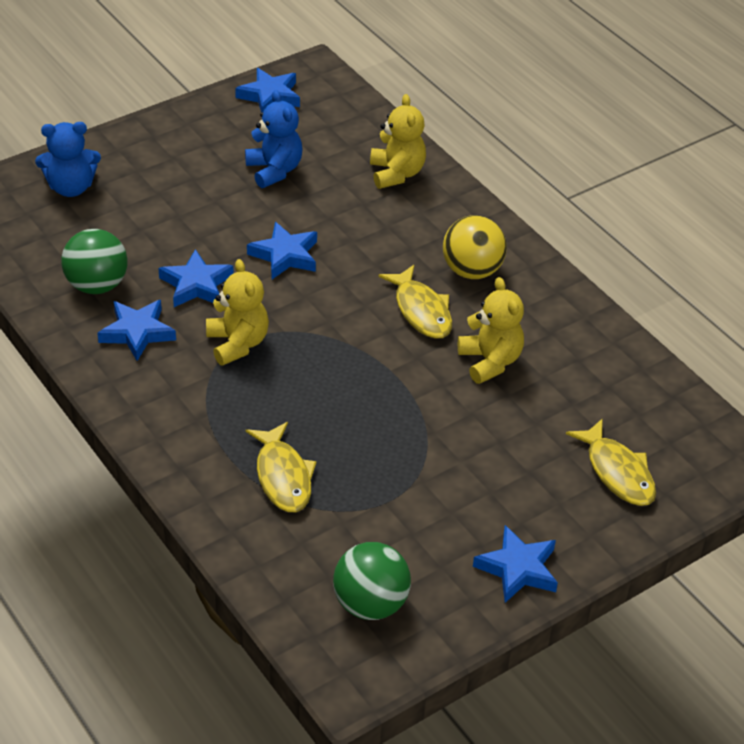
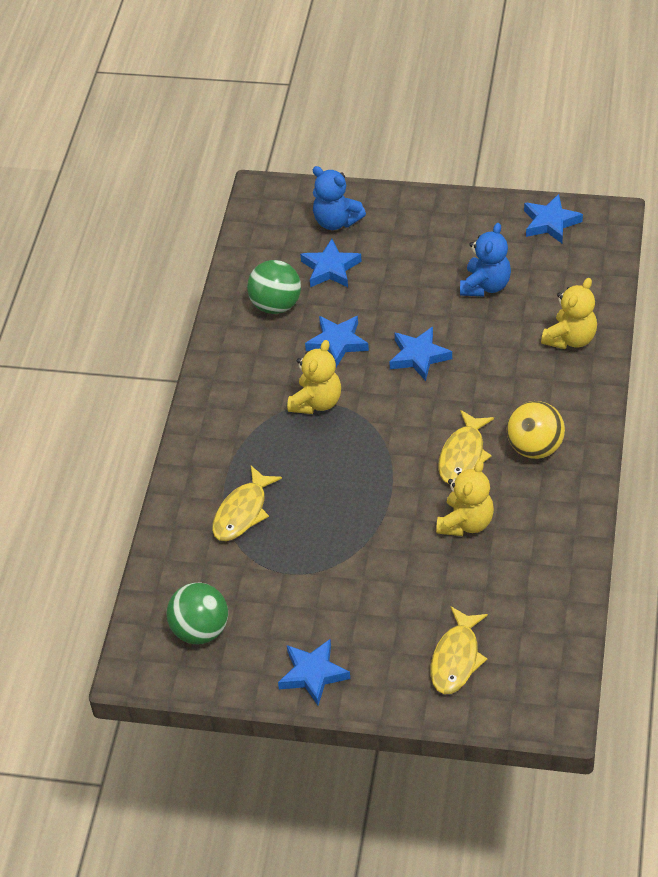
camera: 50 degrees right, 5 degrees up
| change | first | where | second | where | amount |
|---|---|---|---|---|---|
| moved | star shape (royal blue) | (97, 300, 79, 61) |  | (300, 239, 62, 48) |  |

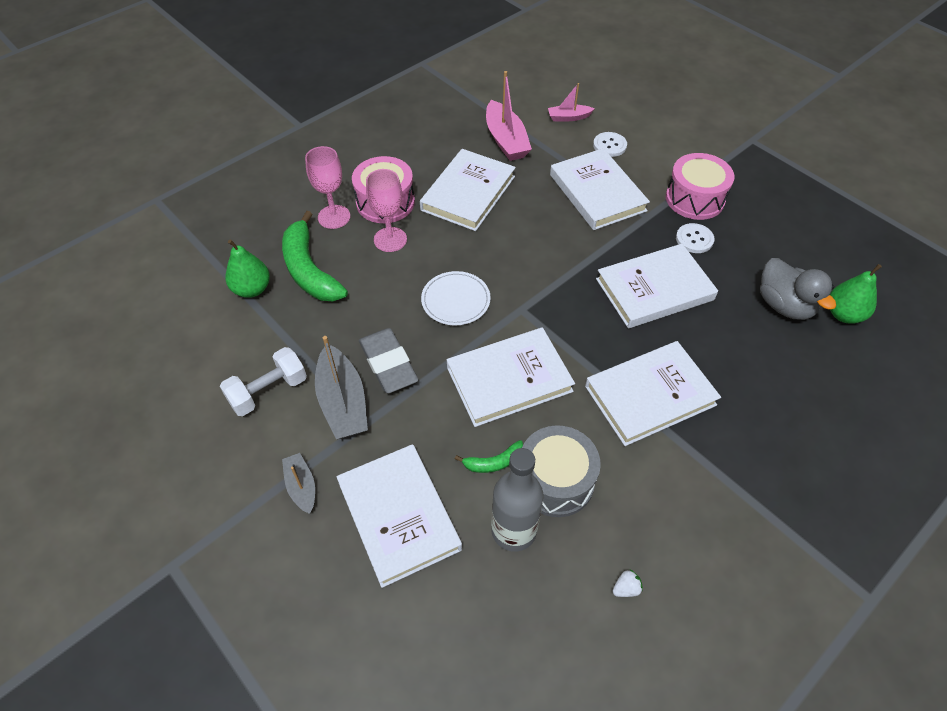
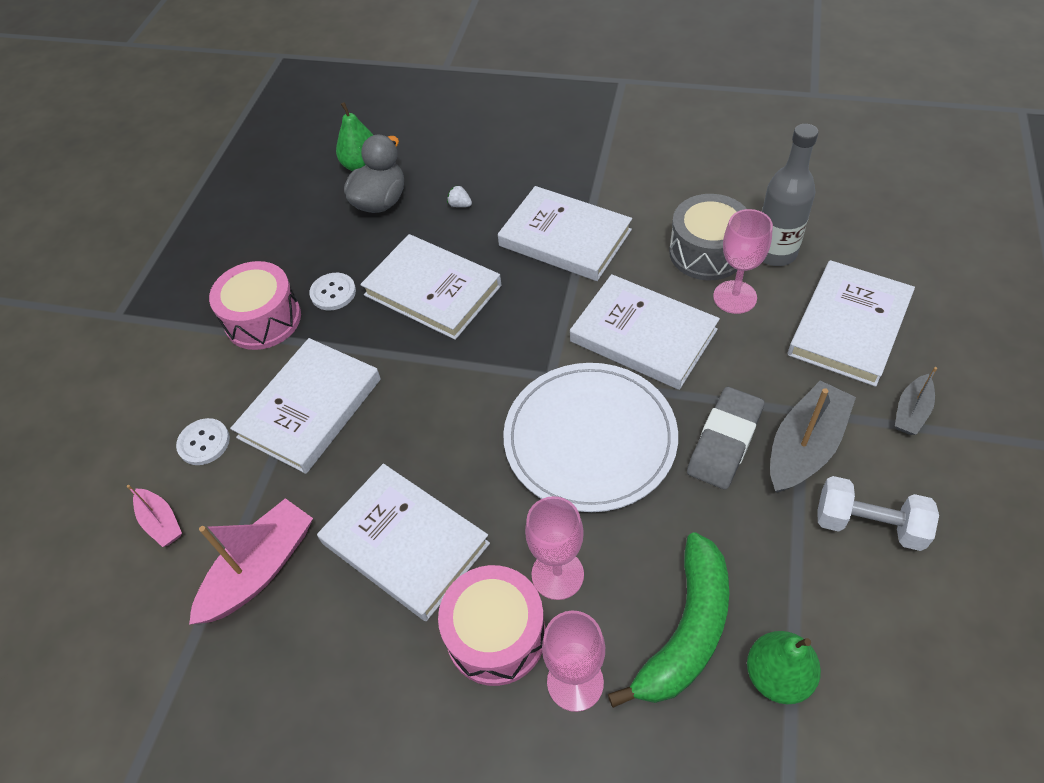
camera: 120 degrees left, 0 degrees up
| change | first | where | second | where | amount |
|---|---|---|---|---|---|
| turned | hardback (pure white) | (420, 149, 96, 82) |  | (317, 464, 173, 157) | 45 degrees clockwise |
| resized | flat dish (pure white) | (421, 271, 70, 55) |  | (503, 363, 175, 149) | x1.86 |
| replaced | toy banana (green) | (455, 440, 68, 33) | goblet (pink) | (713, 209, 60, 105) |  |
| moved | toy strawberry (pure white) | (613, 570, 30, 27) |  | (447, 186, 25, 21) |  |

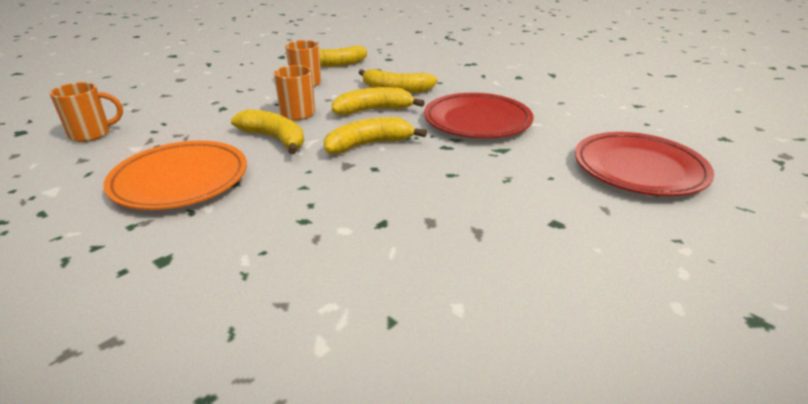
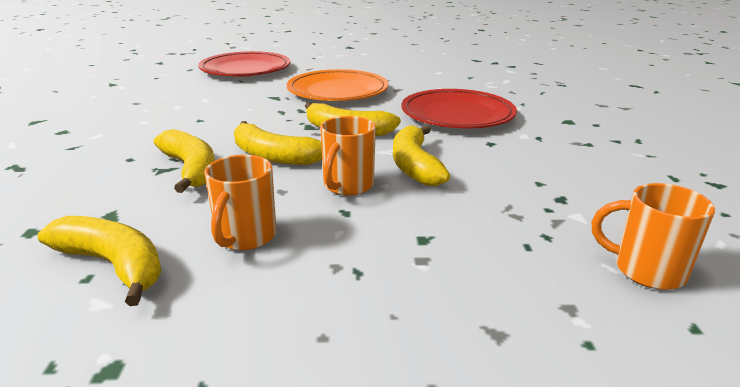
camera: 135 degrees left, 5 degrees down
| change | first | where | second | where | amount |
|---|---|---|---|---|---|
| moved | flat dish (orange-coloured) | (103, 141, 144, 69) |  | (287, 69, 101, 32) |  |
| moved | flat dish (red) | (424, 93, 110, 45) |  | (401, 89, 116, 39) |  |

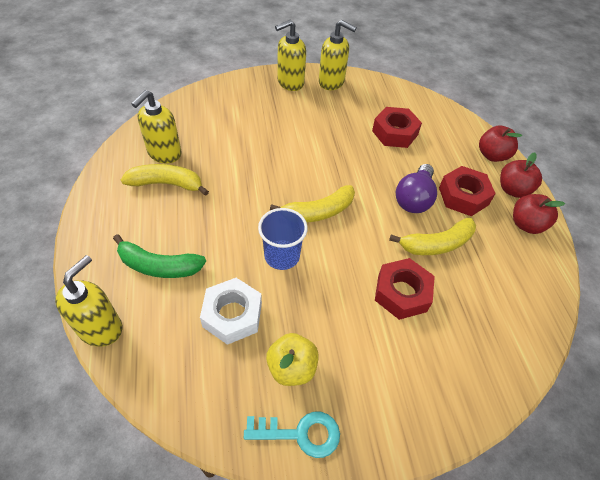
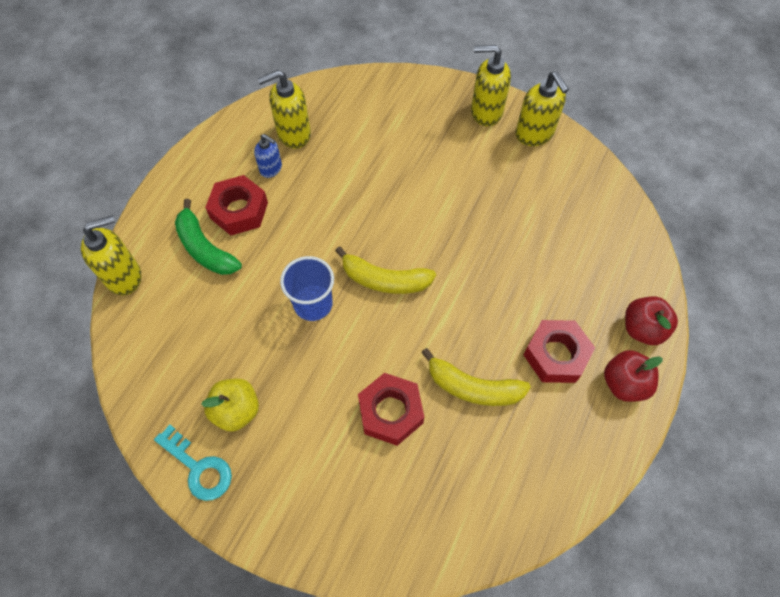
camera: 40 degrees right, 10 degrees up
| change | first | where | second | where | amount |
|---|---|---|---|---|---|
| replaced | toy banana (golden) | (121, 164, 88, 32) | soap pump (royal blue) | (254, 134, 28, 44) |  |
| removed | nut (pure white) | (200, 278, 62, 67) |  |  |  |
| moved | nut (red) | (372, 107, 50, 41) |  | (205, 175, 63, 60) |  |
| removed | bulb (violet) | (396, 164, 41, 49) |  |  |  |
| removed | apple (red) | (513, 194, 52, 40) |  |  |  |

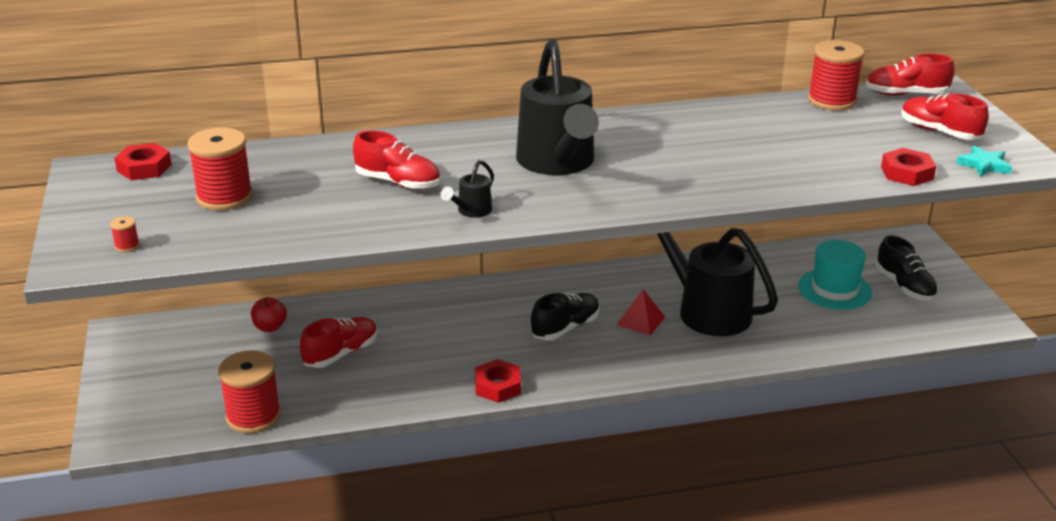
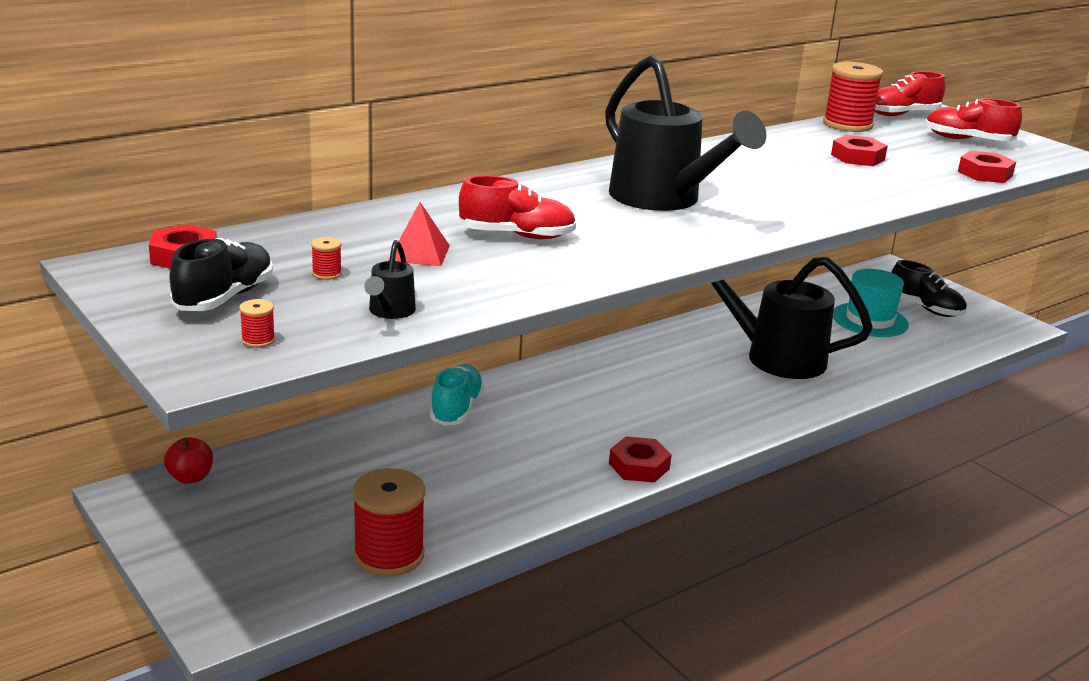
camera: 25 degrees left, 5 degrees down
| change | first | where | second | where | amount |
|---|---|---|---|---|---|
| resized | spool (red) | (187, 127, 66, 84) |  | (311, 237, 31, 43) | x0.40 |
| moved | apple (red) | (251, 297, 36, 35) |  | (164, 437, 49, 47) |  |
| removed | lace-up shoe (red) | (300, 317, 78, 51) |  |  |  |
| moved | watering pot (ebony) | (441, 160, 53, 57) |  | (364, 240, 52, 79) |  |
| moved | lace-up shoe (ebony) | (531, 293, 68, 47) |  | (170, 238, 103, 73) |  |
| moved | solid pyramid (red) | (617, 289, 48, 46) |  | (388, 202, 62, 64) |  |
| removed | star shape (turquoise) | (956, 146, 56, 31) |  |  |  |
| added |  |  | lace-up shoe (turquoise) | (430, 364, 54, 62) |  |
| added |  |  | nut (red) | (831, 135, 57, 31) |  |

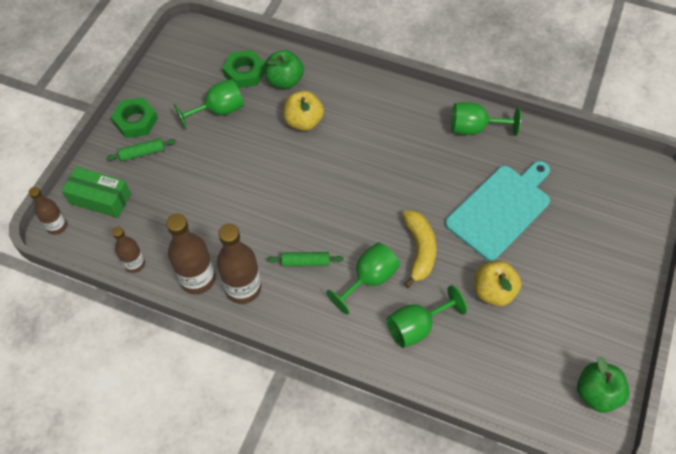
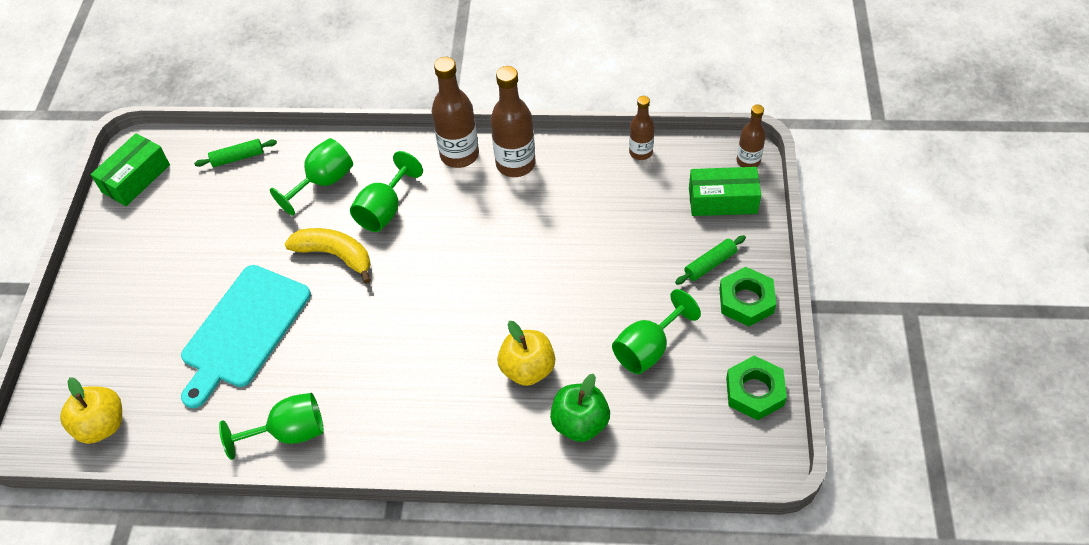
camera: 165 degrees right, 5 degrees down
| change | first | where | second | where | amount |
|---|---|---|---|---|---|
| moved | flask (brown) | (166, 213, 50, 81) |  | (431, 57, 48, 111) |  |
| moved | nut (green) | (223, 50, 42, 38) |  | (726, 356, 61, 64) |  |
| moved | rolling pin (green) | (267, 252, 77, 15) |  | (194, 139, 83, 28) |  |
| turned | toy banana (golden) | (402, 210, 35, 78) |  | (285, 228, 86, 56) | 135 degrees clockwise |
| moved | apple (golden) | (475, 261, 46, 45) |  | (60, 377, 62, 67) |  |
| replaced | apple (green) | (577, 356, 53, 57) | parcel (green) | (91, 133, 79, 73) |  |

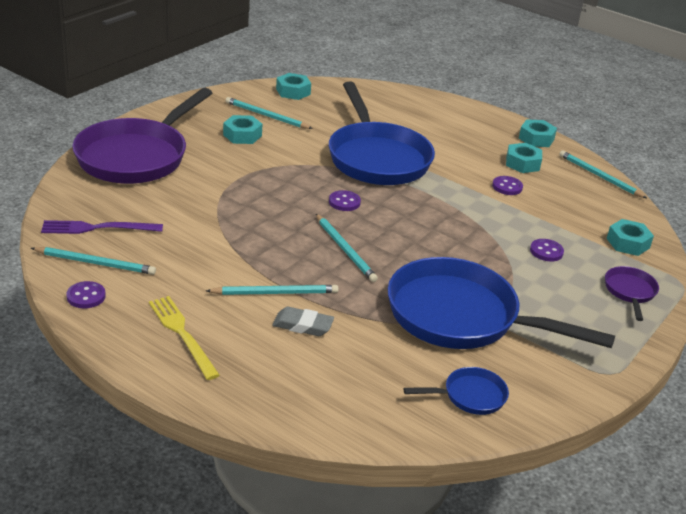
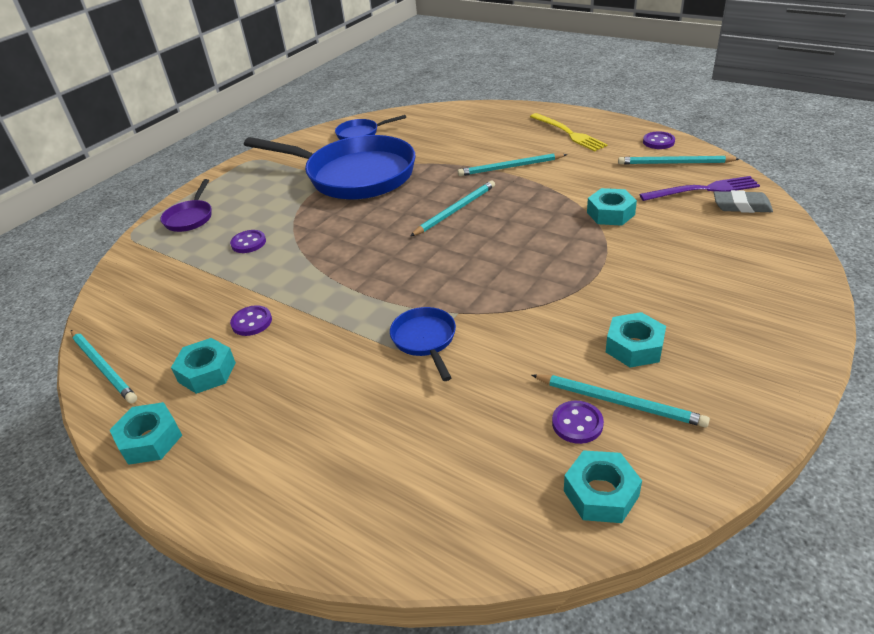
camera: 175 degrees left, 5 degrees up
| change | first | where | second | where | amount |
|---|---|---|---|---|---|
| removed | frying pan (violet) | (72, 88, 140, 96) |  |  |  |
| moved | pencil eraser (ash-grey) | (272, 307, 62, 29) |  | (713, 190, 60, 23) |  |
| turned | wooden pencil (turquoise) | (316, 214, 62, 68) |  | (410, 181, 85, 55) | 75 degrees clockwise |
| resized | frying pan (royal blue) | (329, 82, 106, 103) |  | (390, 307, 66, 74) | x0.43 |
| moved | sewing button (violet) | (329, 190, 32, 21) |  | (552, 401, 52, 43) |  |
| moved | nut (turquoise) | (607, 219, 47, 37) |  | (587, 188, 50, 38) |  |

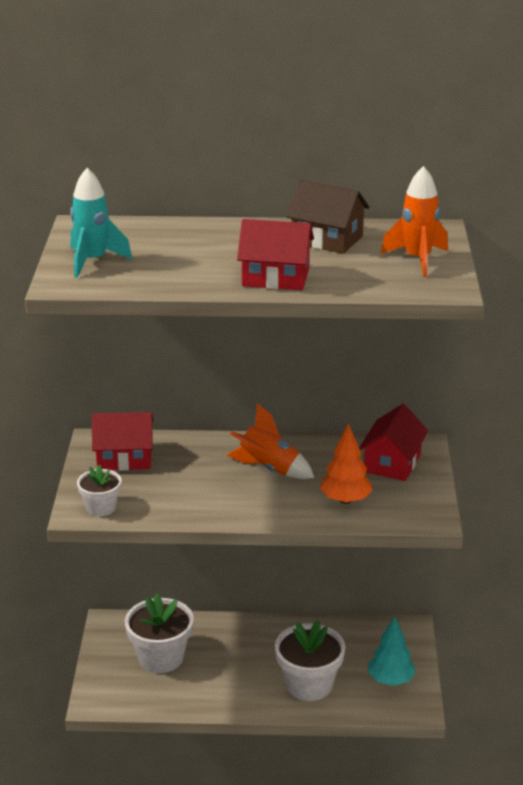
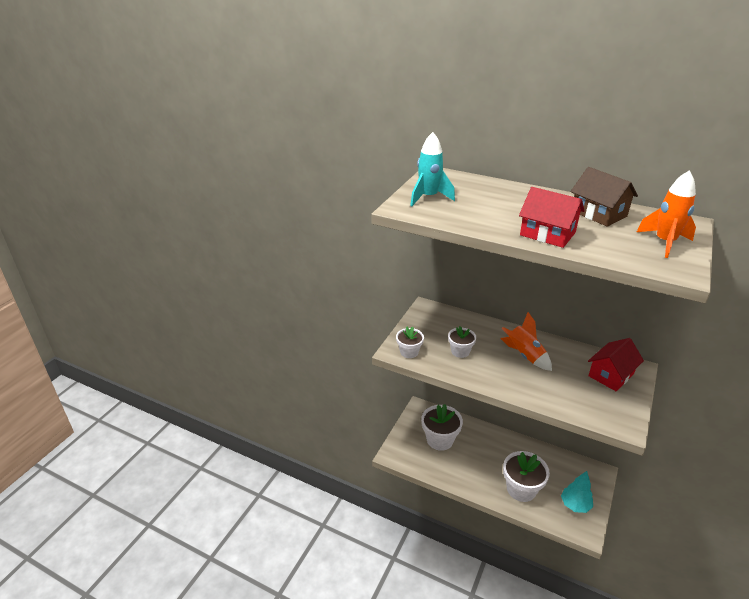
camera: 25 degrees right, 5 degrees up
| change | first | where | second | where | amount |
|---|---|---|---|---|---|
| removed | cottage (red) | (92, 412, 62, 59) |  |  |  |
| removed | tree (orange-coloured) | (320, 423, 53, 81) |  |  |  |
| added |  |  | potted plant (pure white) | (448, 326, 28, 32) |  |

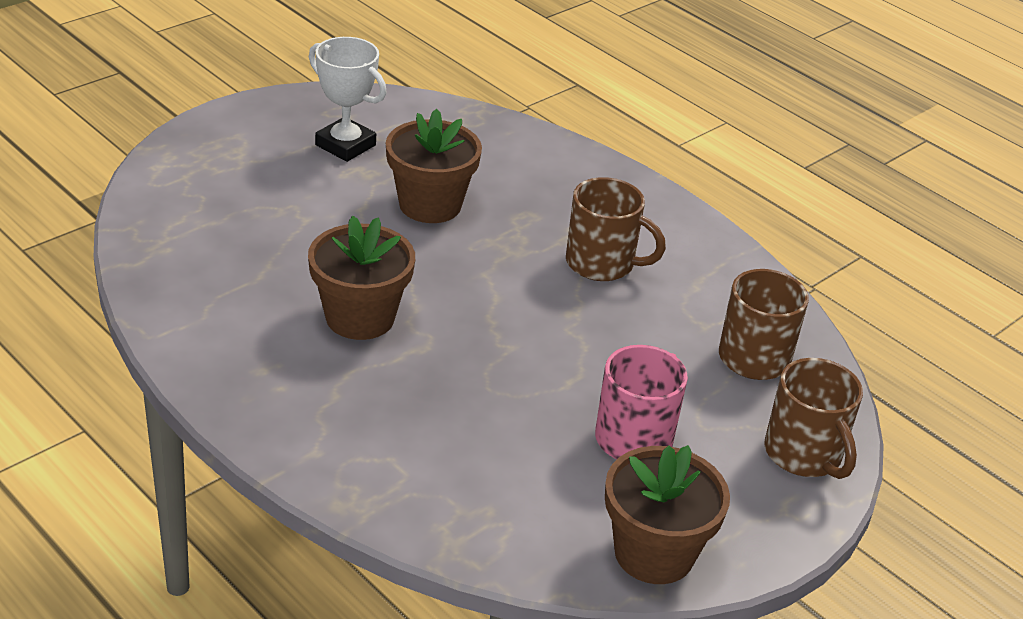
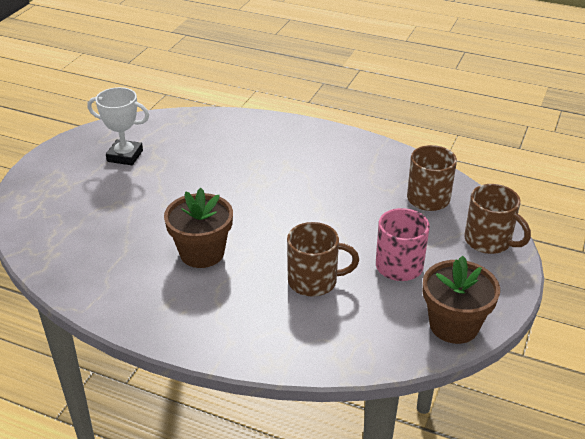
camera: 20 degrees left, 0 degrees up
| change | first | where | second | where | amount |
|---|---|---|---|---|---|
| removed | potted plant (brown) | (386, 109, 96, 114) |  |  |  |
| moved | tea mug (brown) | (566, 177, 100, 104) |  | (287, 222, 72, 75) |  |

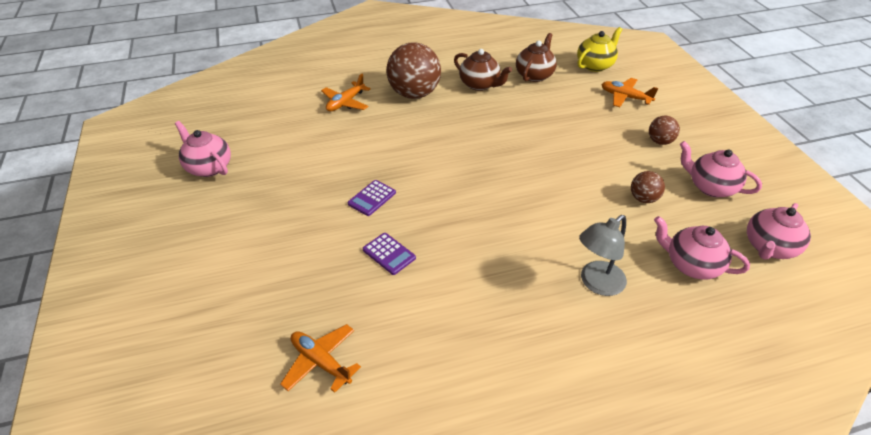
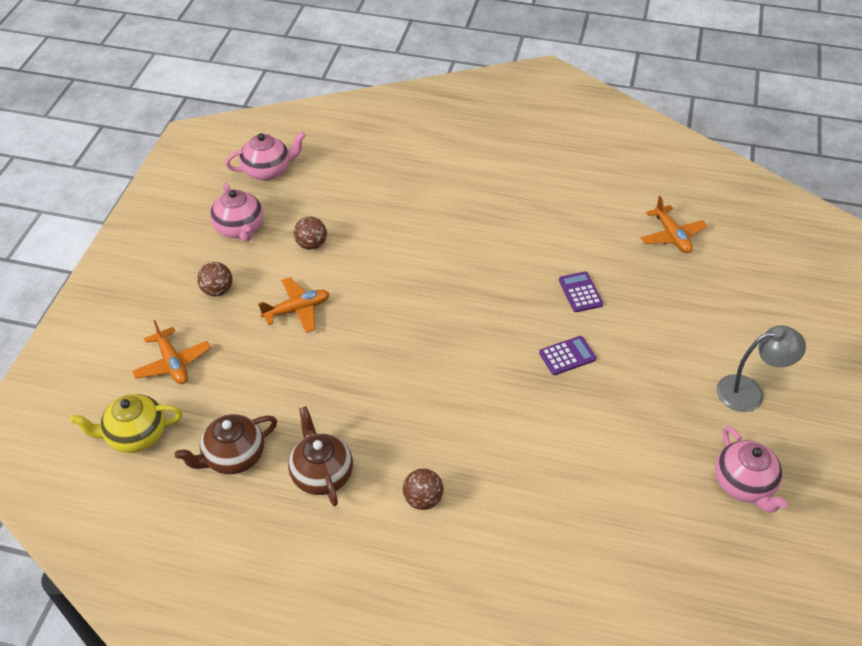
camera: 150 degrees left, 5 degrees up
| change | first | where | second | where | amount |
|---|---|---|---|---|---|
| moved | aeroplane (orange-coloured) | (321, 74, 50, 38) |  | (258, 277, 72, 56) |  |
| resized | sphere (brown) | (387, 42, 54, 57) |  | (403, 469, 41, 41) | x0.49 |
| moved | desk lamp (ash-grey) | (579, 215, 48, 81) |  | (717, 325, 89, 87) |  |
| removed | tea pot (pink) | (654, 216, 96, 64) |  |  |  |

